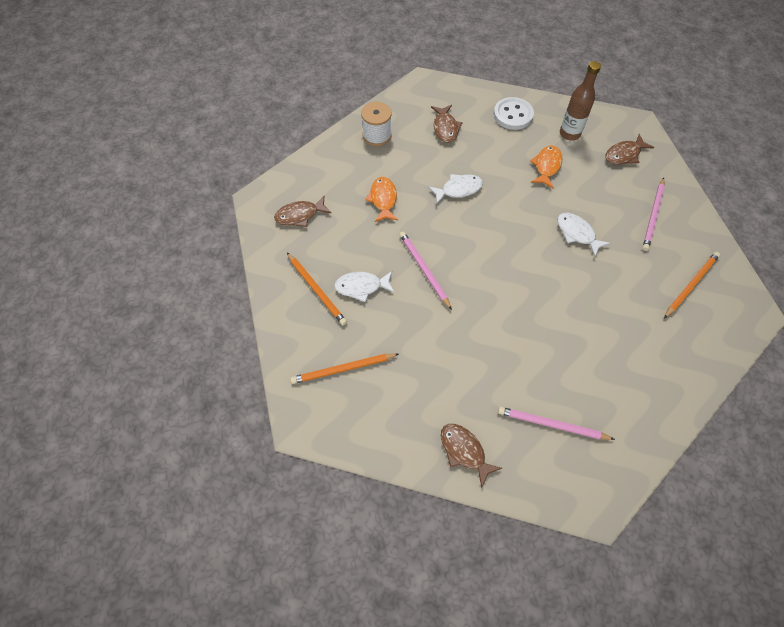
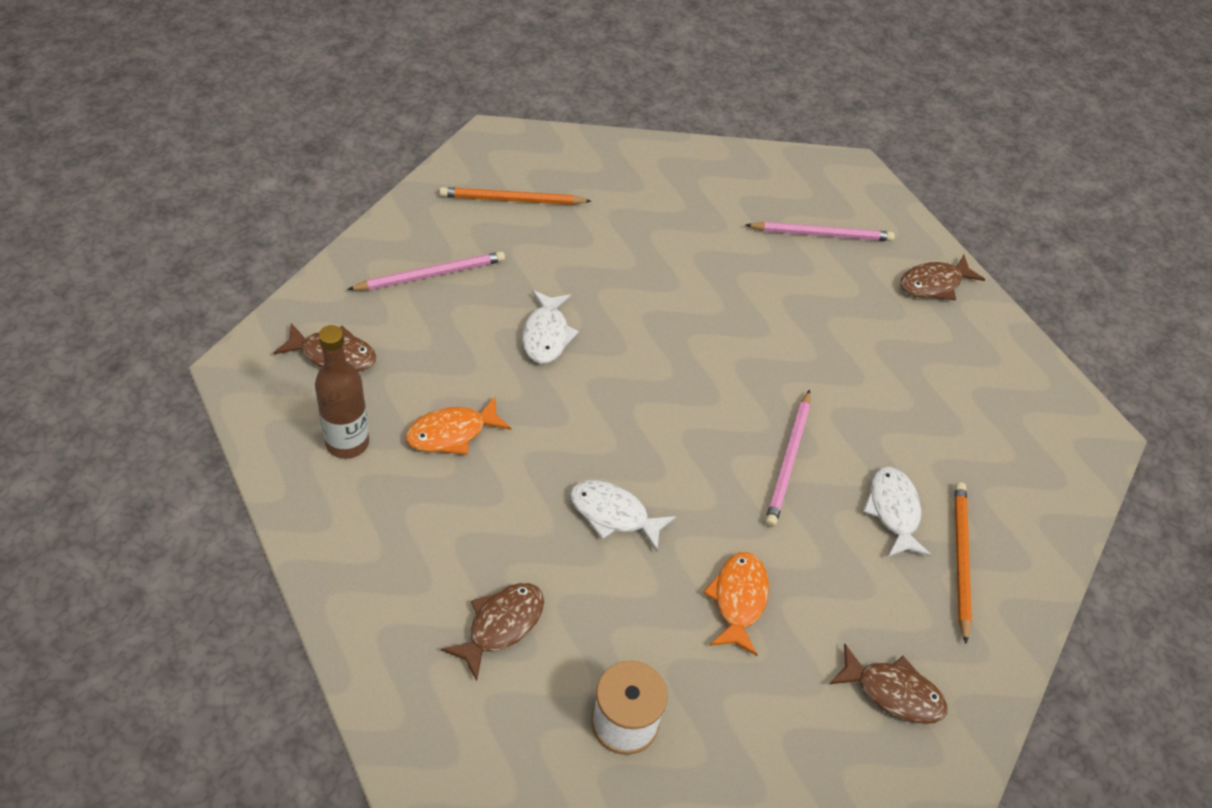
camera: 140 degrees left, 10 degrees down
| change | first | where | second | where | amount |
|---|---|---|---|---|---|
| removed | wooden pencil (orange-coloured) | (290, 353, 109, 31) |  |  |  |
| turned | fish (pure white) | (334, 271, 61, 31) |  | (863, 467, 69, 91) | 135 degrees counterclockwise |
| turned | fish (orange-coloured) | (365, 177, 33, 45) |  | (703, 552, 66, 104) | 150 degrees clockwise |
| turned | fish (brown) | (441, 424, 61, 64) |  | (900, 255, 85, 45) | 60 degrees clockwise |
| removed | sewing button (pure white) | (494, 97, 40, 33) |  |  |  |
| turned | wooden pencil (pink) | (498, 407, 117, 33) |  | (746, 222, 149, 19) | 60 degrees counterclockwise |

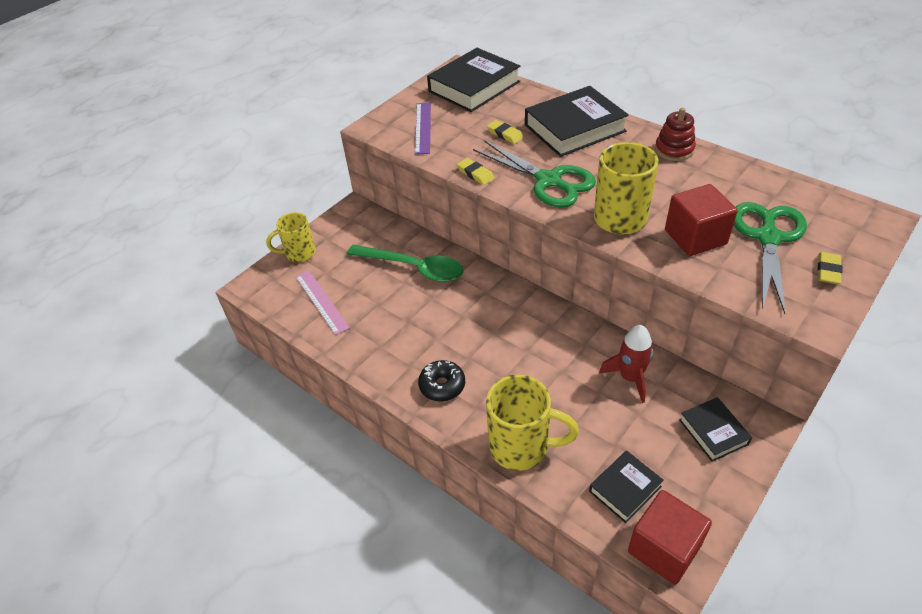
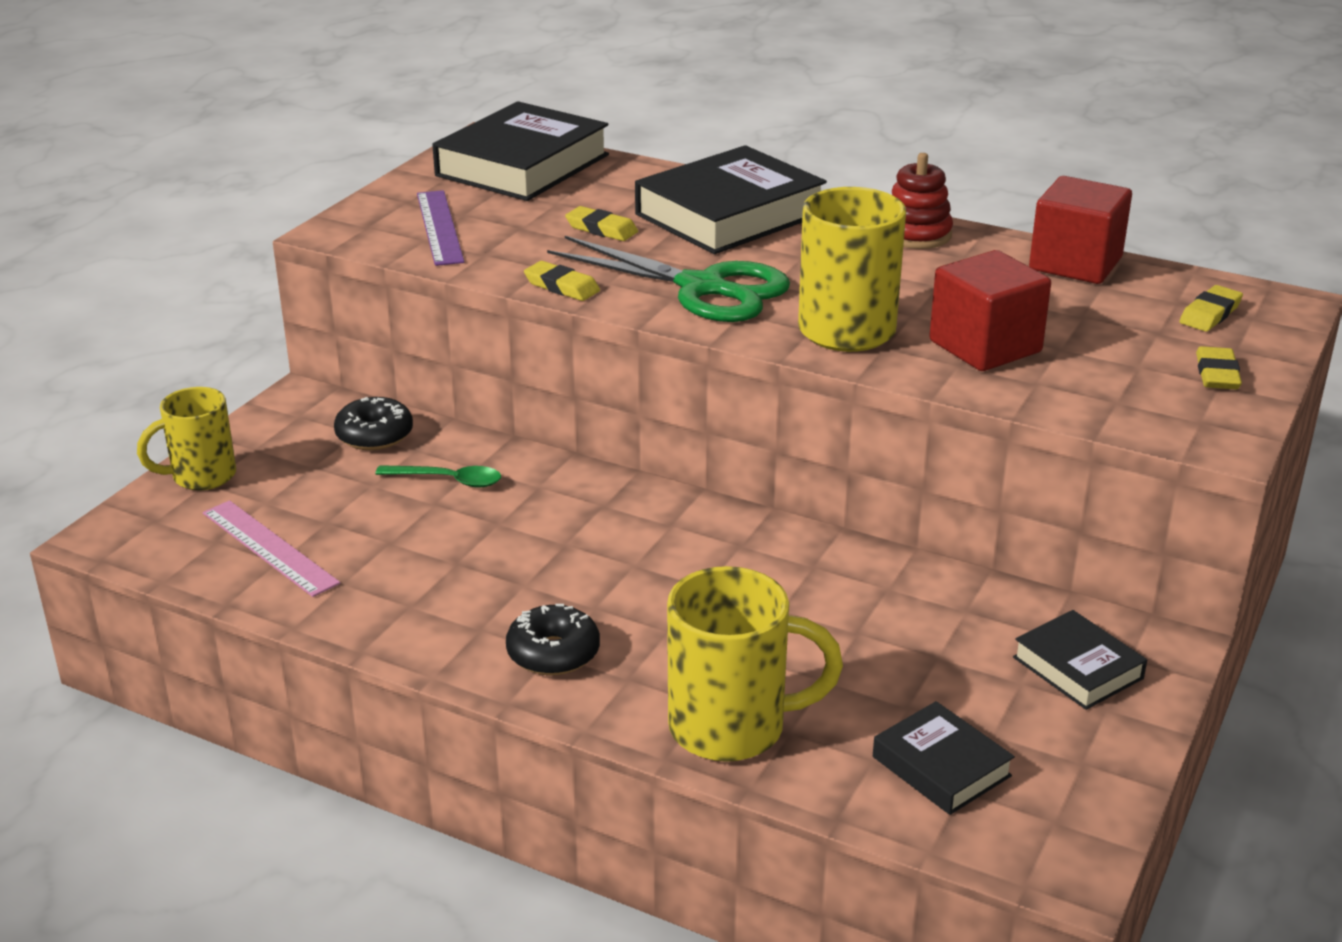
camera: 15 degrees left, 15 degrees down
| change | first | where | second | where | amount |
|---|---|---|---|---|---|
| resized | teaspoon (green) | (347, 245, 116, 37) |  | (375, 465, 126, 23) | x0.51 |
| turned | hardback (ebony) | (589, 450, 75, 73) |  | (873, 701, 142, 114) | 75 degrees counterclockwise |
| removed | spaceship (red) | (599, 325, 54, 78) |  |  |  |
| moved | cube (red) | (628, 490, 84, 95) |  | (1029, 176, 103, 108) |  |
| removed | shears (green) | (734, 202, 73, 112) |  |  |  |
| added |  |  | donut (ebony) | (334, 397, 79, 53) |  |
| added |  |  | pencil eraser (golden) | (1179, 285, 64, 46) |  |

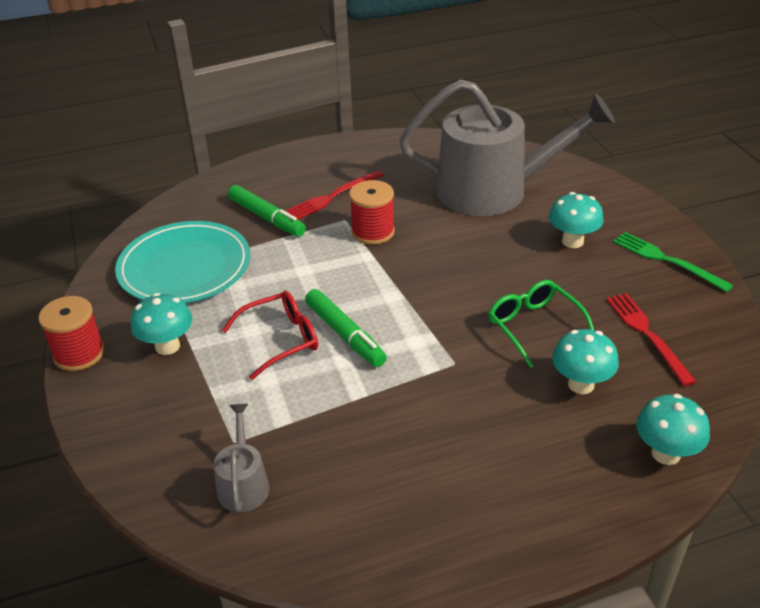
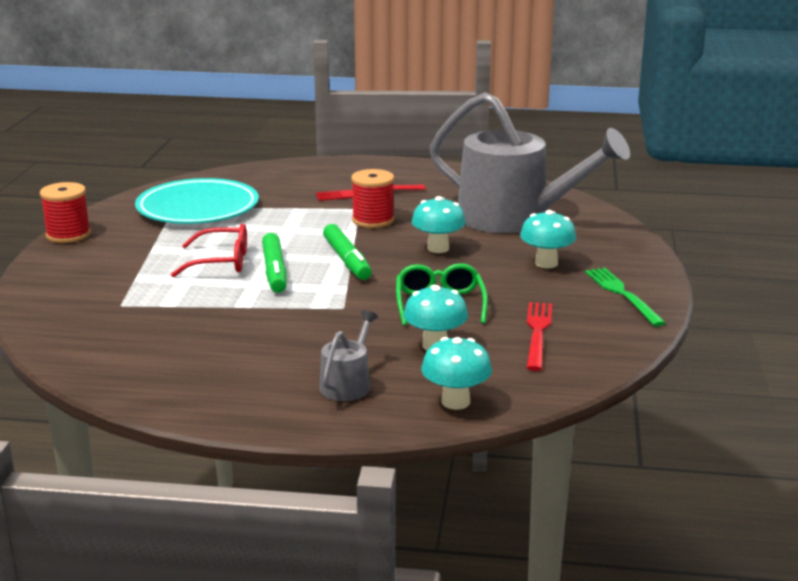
camera: 25 degrees right, 15 degrees down
| change | first | where | second | where | amount |
|---|---|---|---|---|---|
| moved | toadstool (turquoise) | (131, 293, 62, 62) |  | (412, 196, 54, 57) |  |
| moved | watering pot (ash-grey) | (214, 404, 56, 109) |  | (320, 310, 58, 91) |  |
| moved | felt pen (green) | (228, 185, 78, 52) |  | (323, 224, 49, 56) |  |

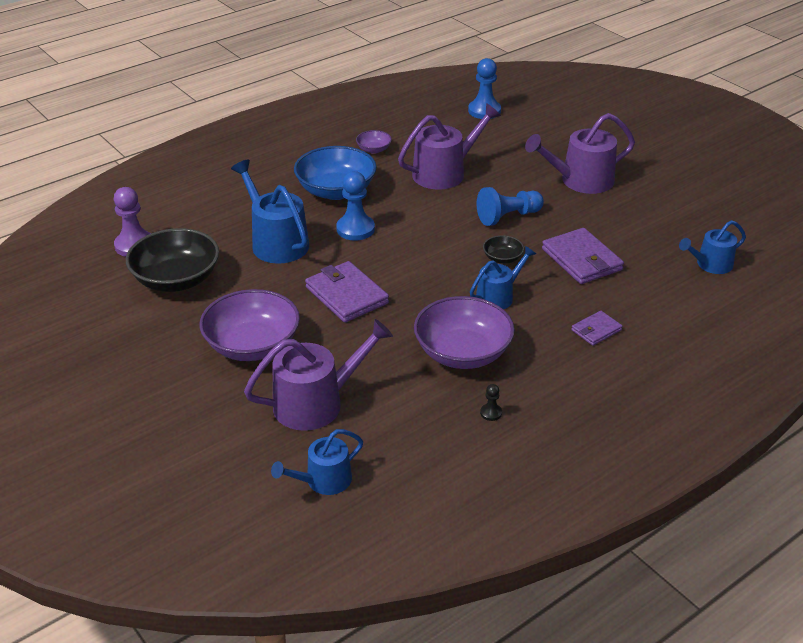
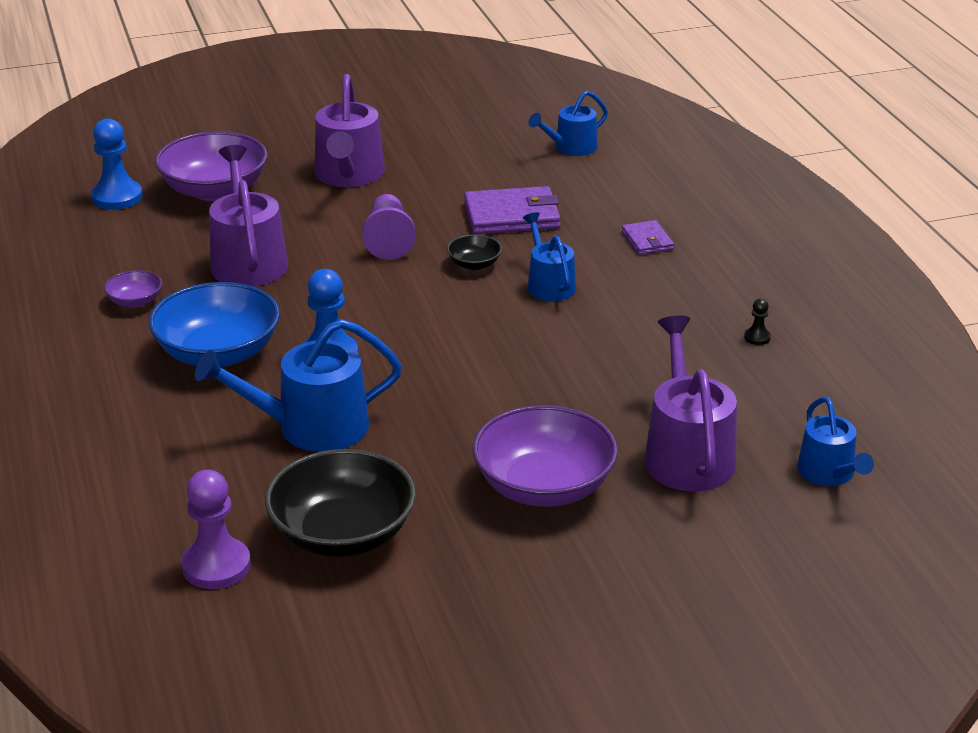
camera: 70 degrees left, 5 degrees down
| change | first | where | second | where | amount |
|---|---|---|---|---|---|
| removed | wallet (violet) | (305, 261, 84, 62) |  |  |  |
| moved | serving bowl (violet) | (414, 296, 101, 73) |  | (155, 131, 112, 70) |  |
| recoloured | game pawn (royal blue) | (477, 187, 67, 39) | game pawn (violet) | (362, 194, 54, 66) |  |
| turned | watering pot (royal blue) | (679, 220, 67, 54) |  | (529, 91, 79, 65) | 60 degrees clockwise |

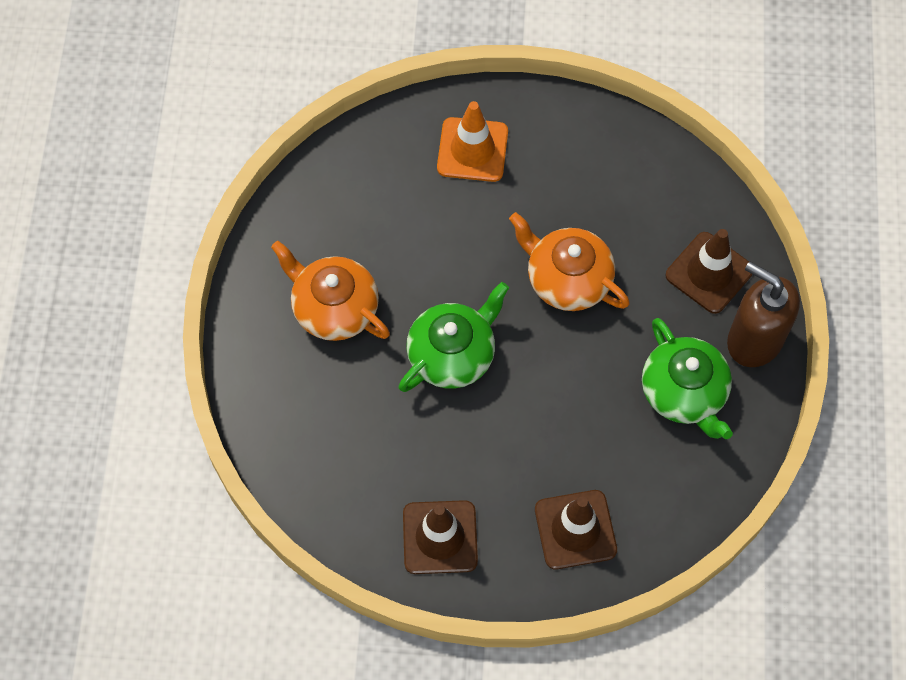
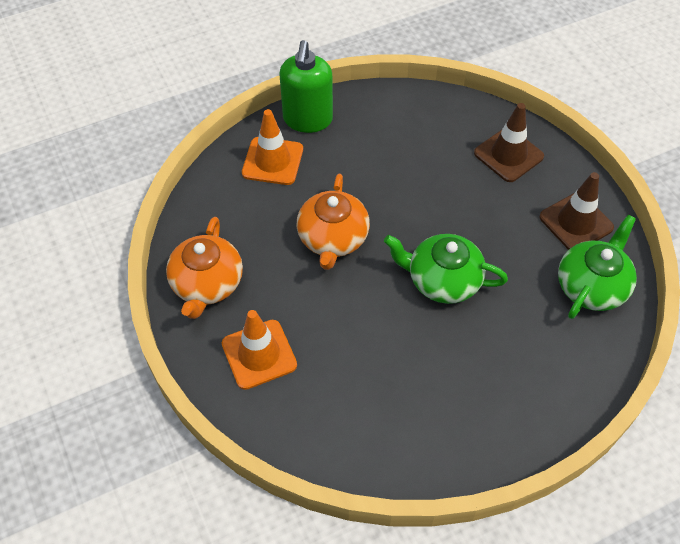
camera: 120 degrees left, 10 degrees down
| change | first | where | second | where | amount |
|---|---|---|---|---|---|
| moved | tea pot (orange-coloured) | (271, 241, 119, 100) |  | (166, 217, 77, 102) |  |
| moved | tea pot (green) | (642, 318, 91, 121) |  | (558, 215, 79, 104) |  |
| recoloured | road cone (brown) | (666, 229, 87, 85) | road cone (orange-coloured) | (242, 109, 61, 76) |  |
| recoloured | soap pump (brown) | (727, 262, 73, 105) | soap pump (green) | (280, 40, 53, 93) |  |

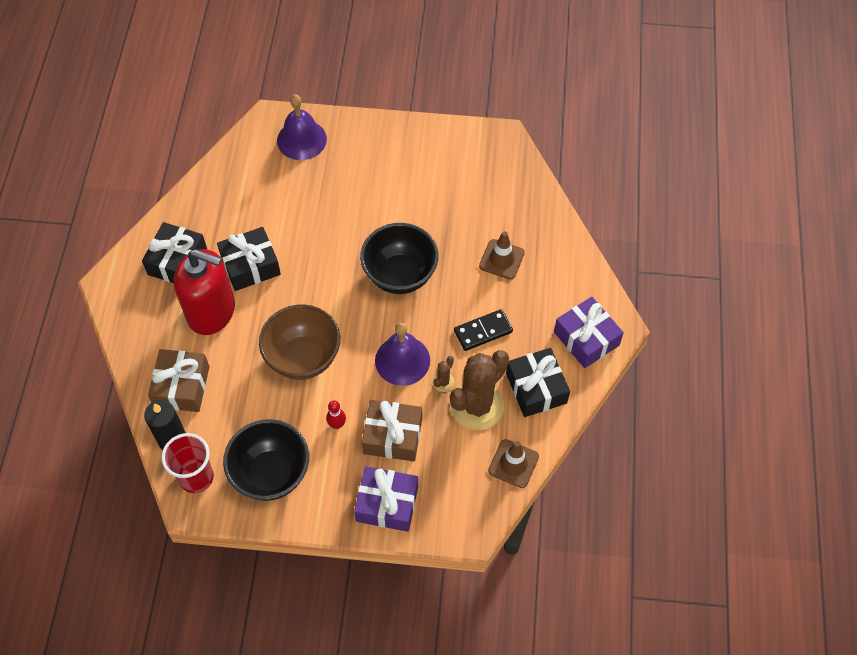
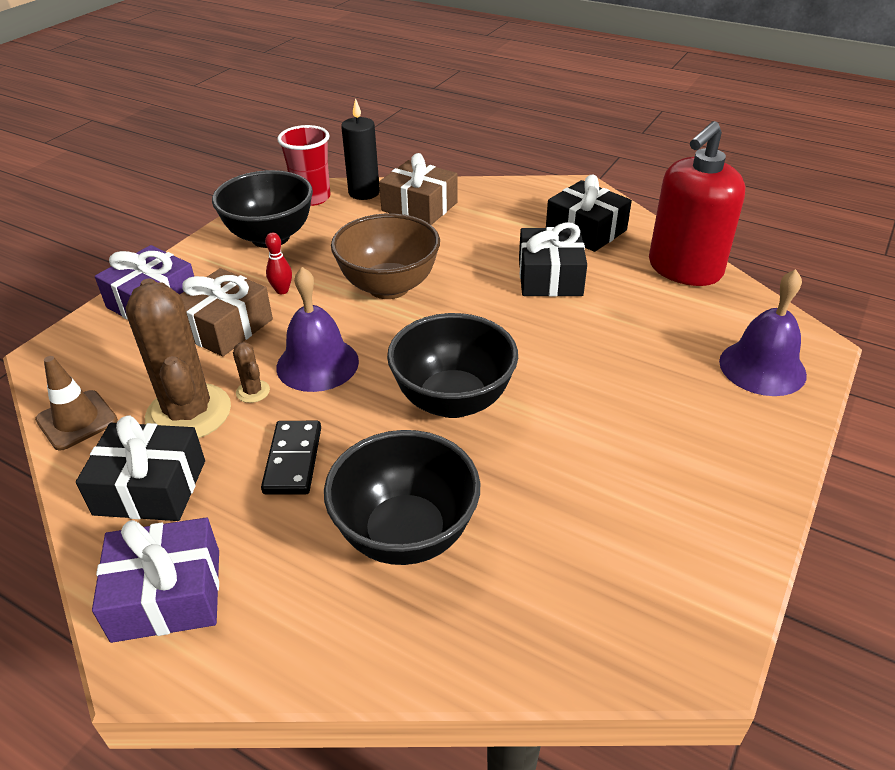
camera: 115 degrees right, 20 degrees down
| change | first | where | second | where | amount |
|---|---|---|---|---|---|
| moved | soap pump (red) | (174, 249, 61, 86) |  | (649, 121, 96, 165) |  |
| replaced | road cone (brown) | (479, 231, 46, 48) | serving bowl (ebony) | (324, 430, 156, 135) |  |

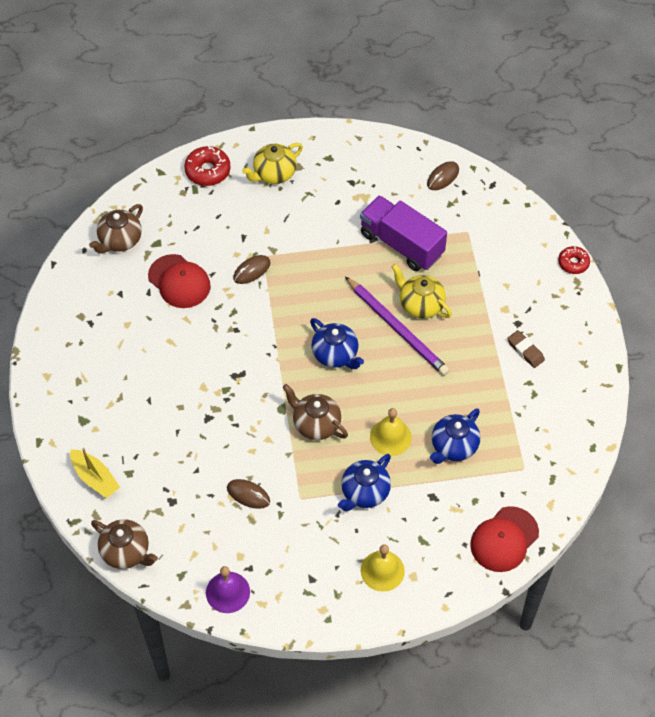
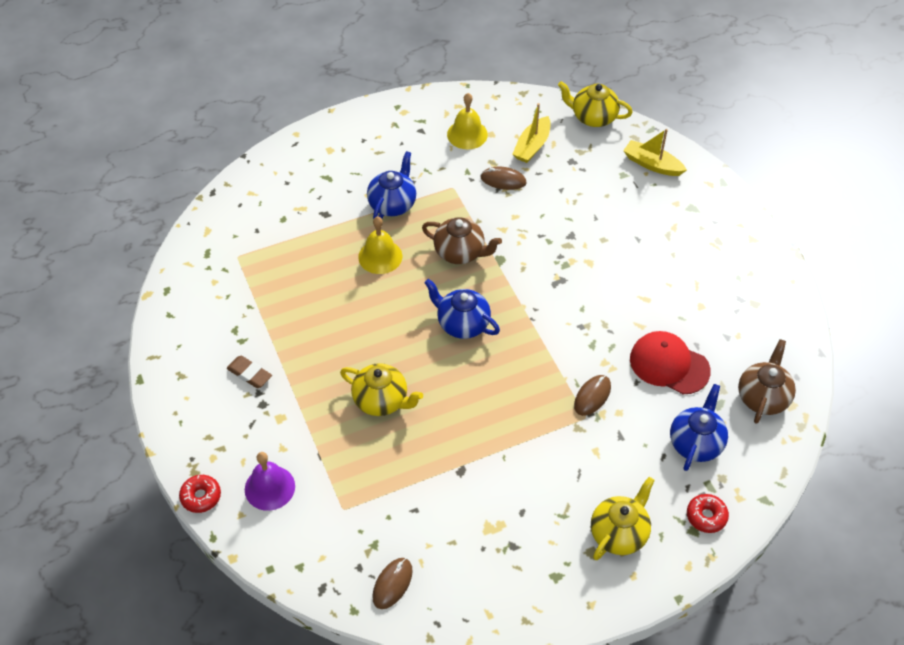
camera: 165 degrees right, 5 degrees down
| change | first | where | second | where | amount |
|---|---|---|---|---|---|
| recoloured | tea pot (brown) | (91, 519, 67, 50) | tea pot (golden) | (558, 81, 75, 46) |  |
| resized | donut (red) | (184, 146, 47, 40) |  | (687, 494, 42, 39) | x0.66 |
| moved | hand bell (violet) | (206, 566, 44, 47) |  | (245, 452, 50, 59) |  |
| removed | wooden pencil (violet) | (345, 276, 105, 100) |  |  |  |
| removed | truck (violet) | (360, 195, 87, 76) |  |  |  |
| moved | hand bell (golden) | (361, 544, 44, 48) |  | (447, 93, 41, 56) |  |
| moved | tea pot (royal blue) | (430, 408, 50, 56) |  | (670, 384, 58, 87) |  |
| removed | cap (red) | (470, 506, 69, 66) |  |  |  |
| added |  |  | boat (golden) | (513, 103, 38, 60) |  |

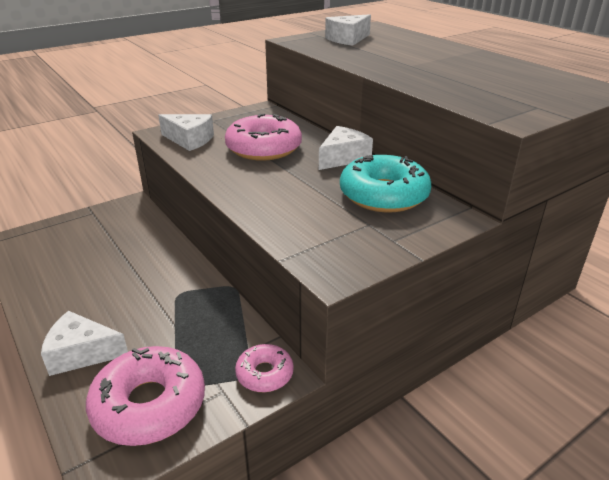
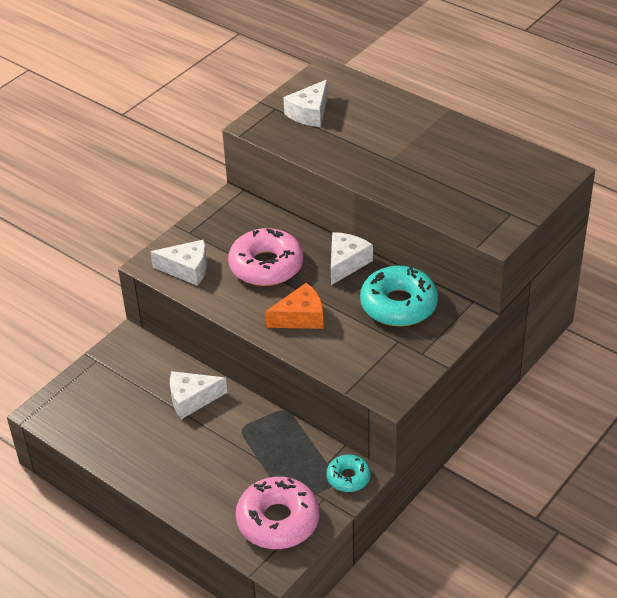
camera: 15 degrees left, 10 degrees up
| change | first | where | second | where | amount |
|---|---|---|---|---|---|
| moved | cheese wedge (pure white) | (41, 311, 87, 65) |  | (170, 371, 57, 48) |  |
| recoloured | donut (pink) | (235, 344, 59, 48) | donut (turquoise) | (326, 454, 45, 38) |  |
| added |  |  | cheese wedge (orange-coloured) | (265, 283, 59, 46) |  |

